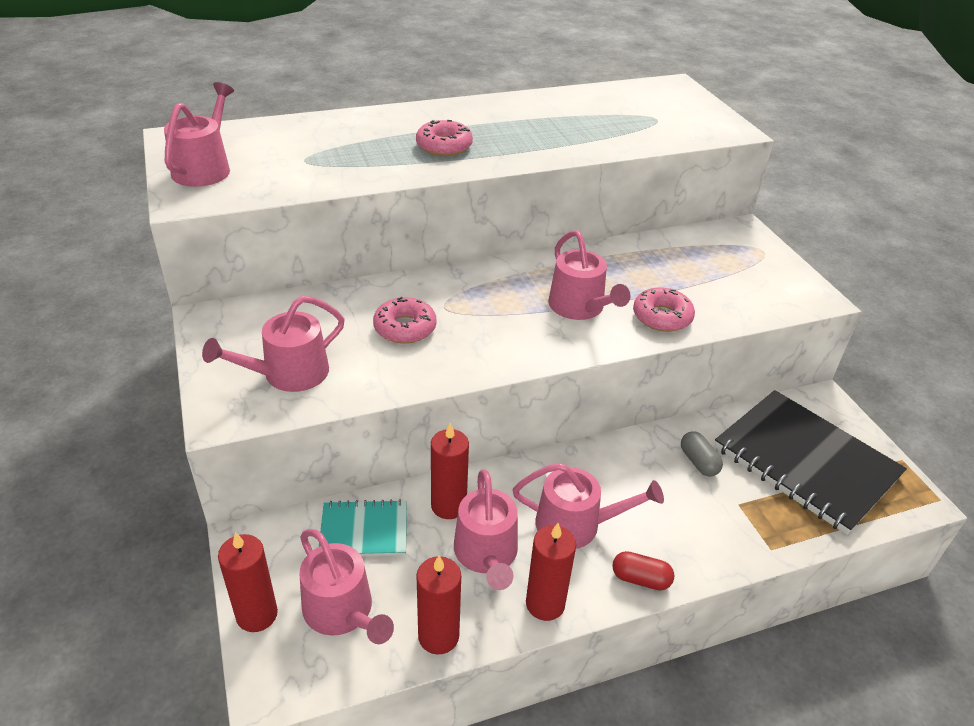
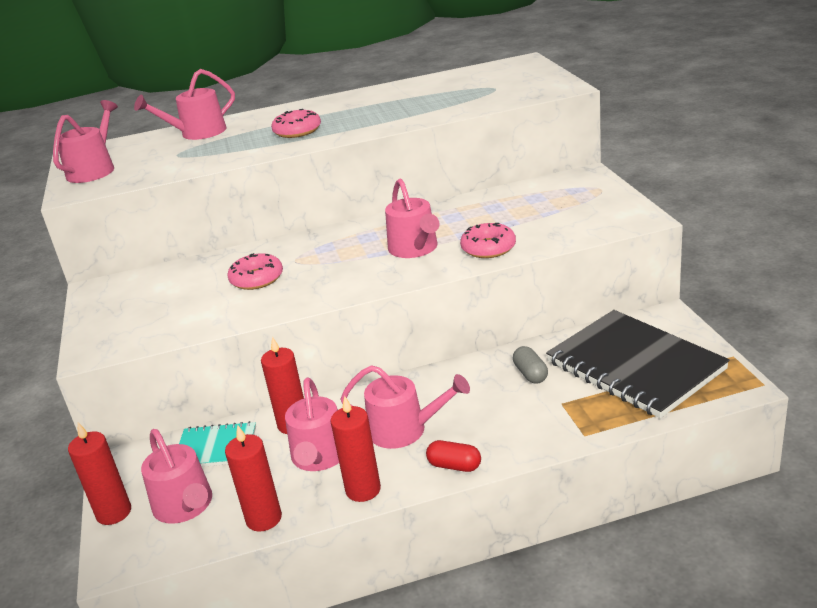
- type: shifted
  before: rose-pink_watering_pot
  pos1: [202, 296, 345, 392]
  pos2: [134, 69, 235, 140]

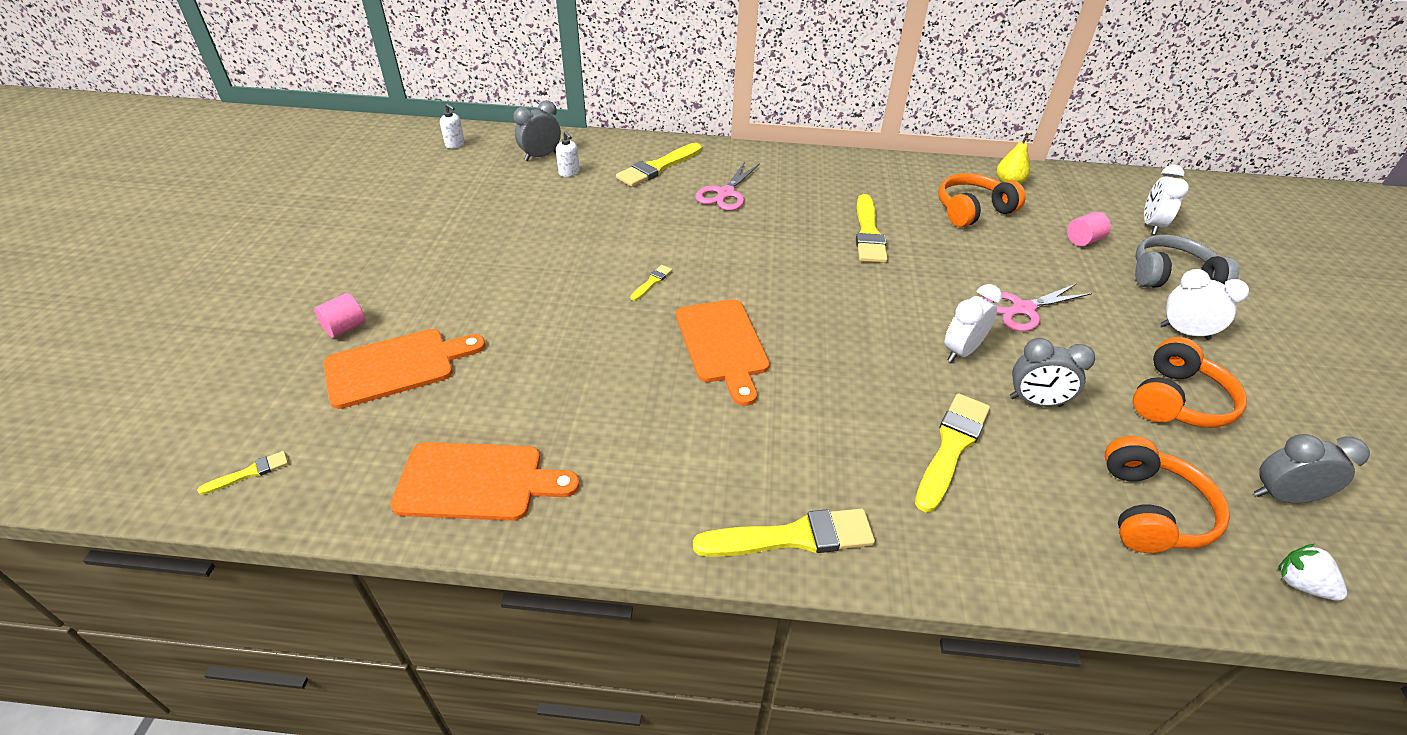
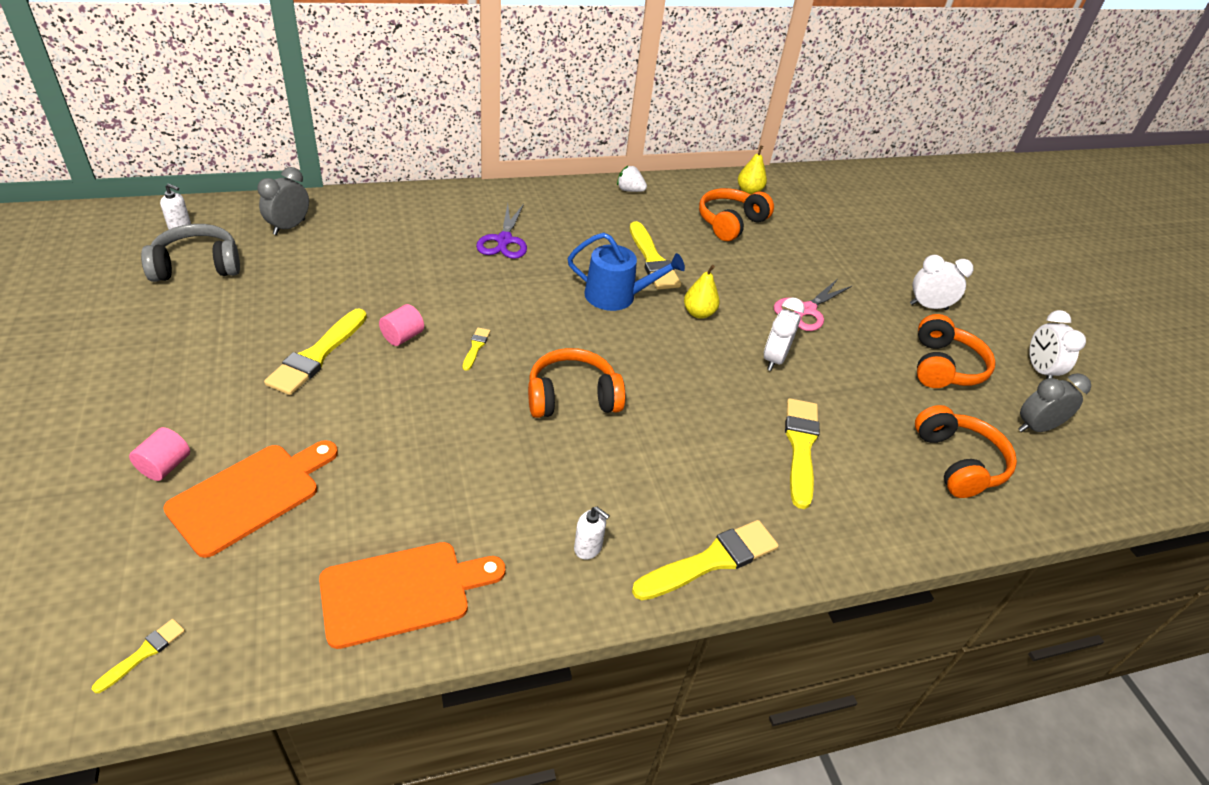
- type: gone
  before: ash-grey_clock
  pos1: [1010, 338, 1095, 407]
- type: new
  after: royal_blue_watering_pot
  pos2: [568, 233, 685, 311]
- type: new
  after: bright_yellow_pear_fruit
  pos2: [684, 265, 720, 319]
- type: shifted
  before: pure_white_soap_pump
  pos1: [556, 131, 580, 177]
  pos2: [574, 507, 610, 560]
- type: shifted
  before: bright_yellow_paint_brush
  pos1: [616, 143, 702, 187]
  pos2: [264, 309, 367, 395]
- type: shifted
  before: rose-pink_solid_cylinder
  pos1: [1067, 212, 1111, 246]
  pos2: [379, 304, 424, 346]
- type: shifted
  before: ash-grey_headset
  pos1: [1135, 235, 1239, 288]
  pos2: [141, 224, 240, 282]
- type: shifted
  before: pure_white_clock
  pos1: [1144, 165, 1189, 235]
  pos2: [1029, 310, 1086, 379]
- type: shifted
  before: pure_white_toy_strawberry
  pos1: [1278, 544, 1347, 601]
  pos2: [617, 166, 647, 192]
- type: swapped
  before: bright_orange_cutting_board
  after: bright_orange_headset
  pos1: [676, 299, 770, 406]
  pos2: [528, 348, 625, 418]
- type: repainted
  before: rose-pink_pair_of_scissors
  after: violet_pair_of_scissors
  pos1: [695, 162, 760, 211]
  pos2: [476, 204, 527, 259]

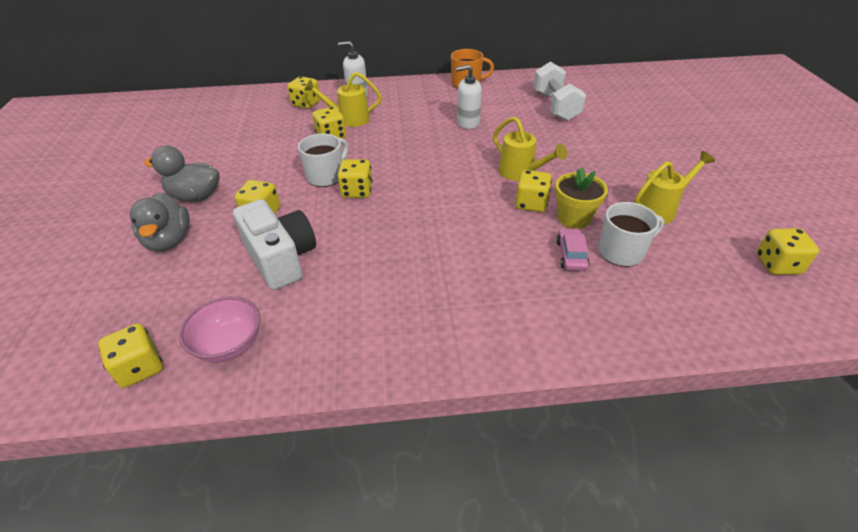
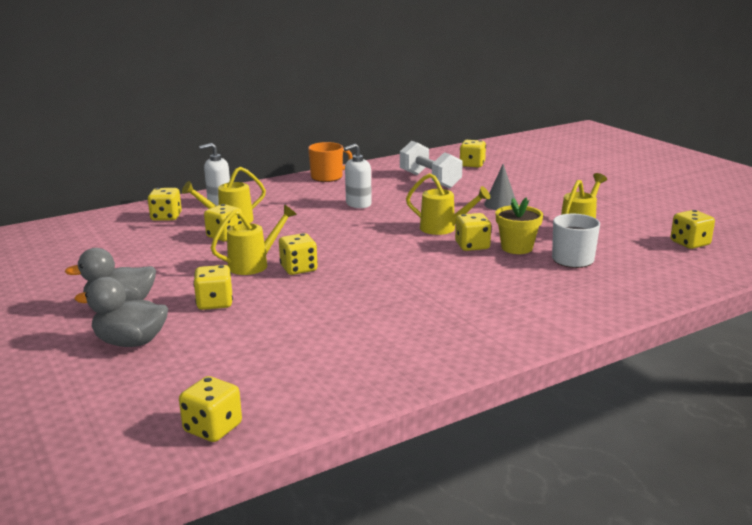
- type: gone
  before: rose-pink_serving_bowl
  pos1: [179, 296, 260, 363]
- type: gone
  before: pure_white_photo_camera
  pos1: [233, 199, 316, 290]
- type: gone
  before: rose-pink_automobile
  pos1: [556, 228, 590, 271]
- type: new
  after: bright_yellow_game_die
  pos2: [460, 140, 486, 168]
- type: new
  after: ash-grey_cone
  pos2: [484, 164, 516, 210]
- type: swapped
  before: pure_white_mug
  after: bright_yellow_watering_pot
  pos1: [298, 134, 349, 187]
  pos2: [211, 205, 297, 275]
- type: rotated
  before: ash-grey_toy_duck
  pos1: [130, 192, 190, 252]
  pos2: [75, 277, 168, 347]
  turn: 135

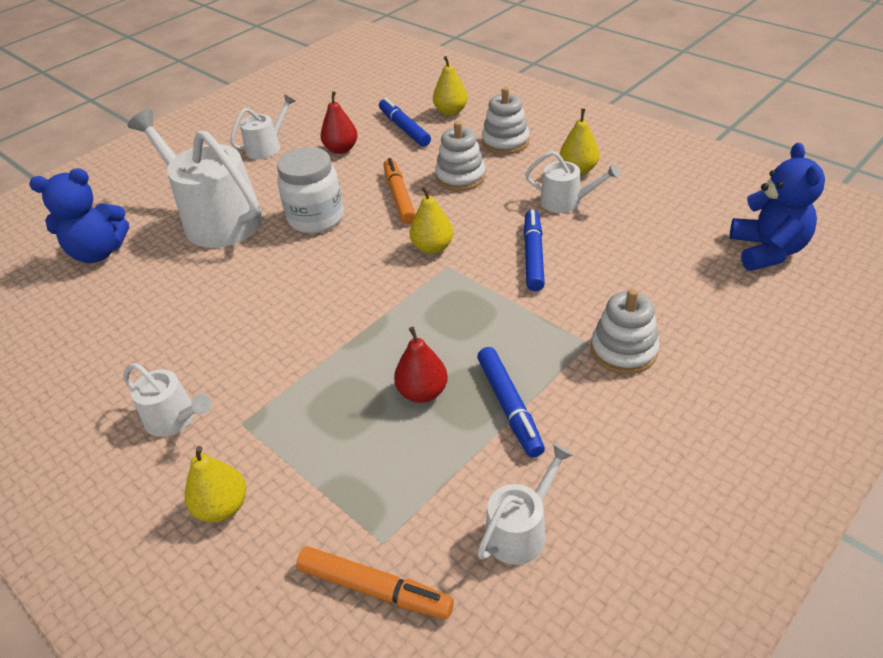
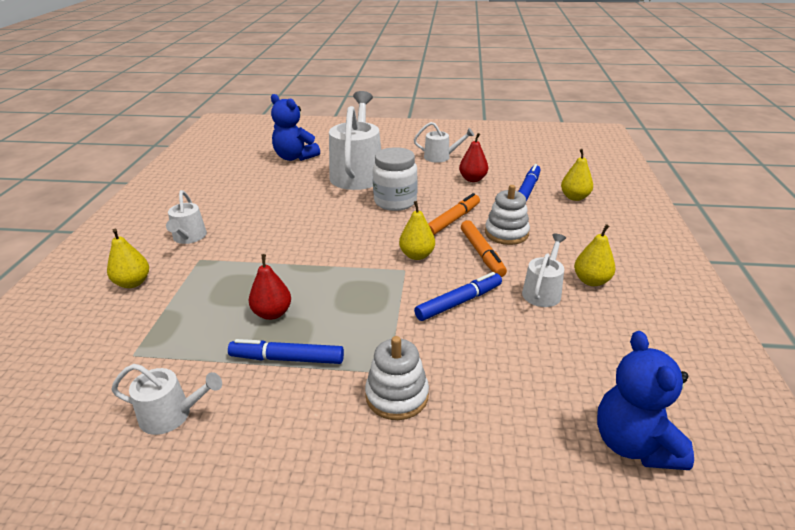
- type: gone
  before: pure_white_ring_stacker
  pos1: [482, 87, 530, 155]
- type: shifted
  before: bright_orange_marker
  pos1: [296, 546, 454, 619]
  pos2: [461, 220, 507, 277]
- type: rotated
  before: royal_blue_marker
  pos1: [477, 347, 545, 458]
  pos2: [228, 339, 344, 364]
  turn: 60
- type: rotated
  before: pure_white_watering_pot
  pos1: [525, 151, 620, 213]
  pos2: [522, 234, 566, 307]
  turn: -135
- type: rotated
  before: royal_blue_stuffed_bear
  pos1: [730, 143, 825, 271]
  pos2: [597, 331, 694, 470]
  turn: 120

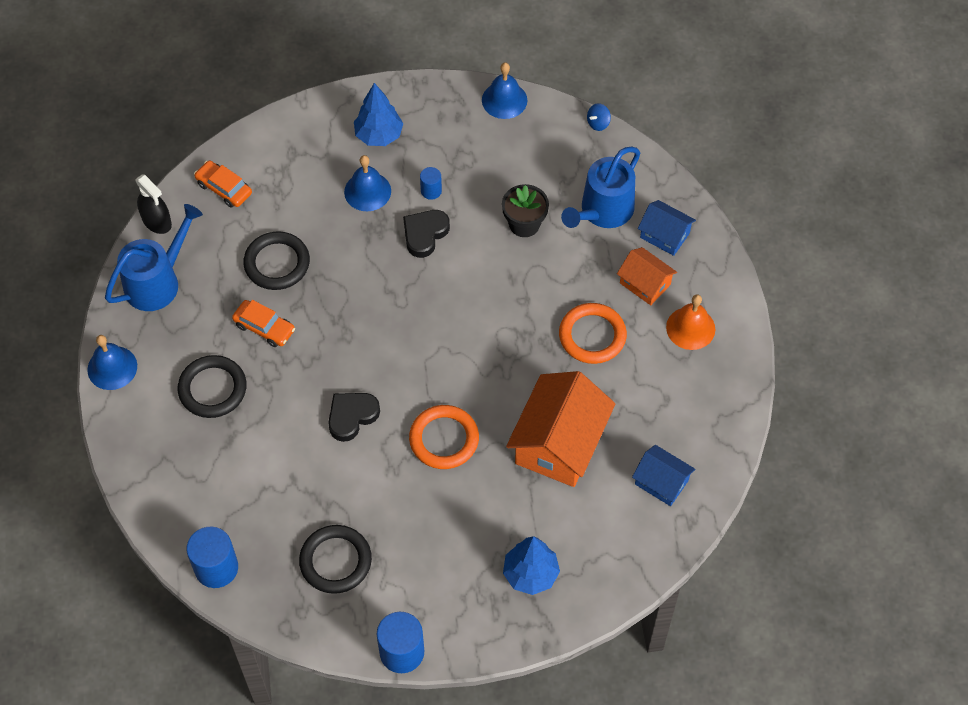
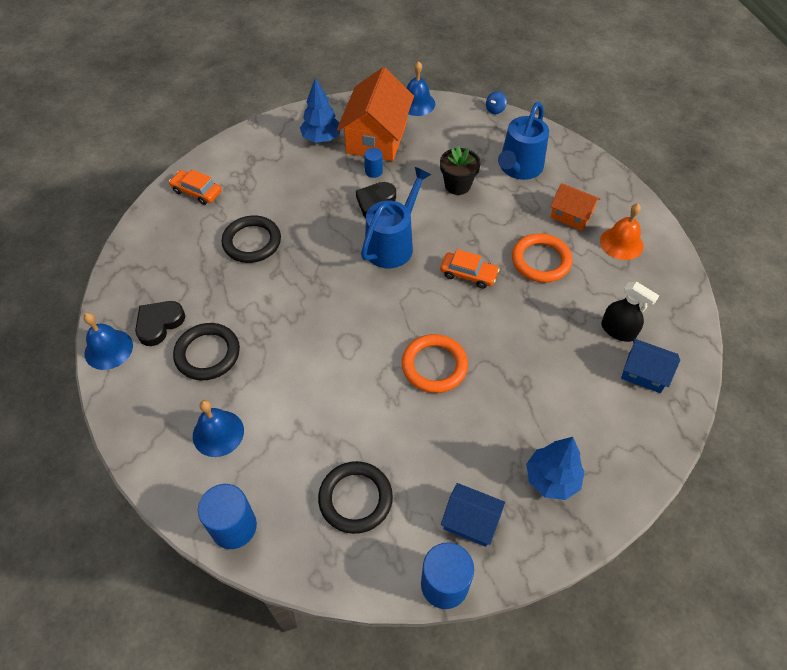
- type: shifted
  before: royal_blue_watering_pot
  pos1: [105, 204, 203, 311]
  pos2: [361, 167, 431, 268]
- type: shifted
  before: ebony_spray_cleaner
  pos1: [136, 174, 172, 234]
  pos2: [601, 282, 659, 342]
- type: shifted
  before: bright_orange_automobile
  pos1: [232, 300, 295, 347]
  pos2: [440, 249, 500, 289]
- type: shifted
  before: ebony_love_heart
  pos1: [328, 393, 380, 442]
  pos2: [135, 301, 185, 346]
- type: shifted
  before: royal_blue_hand_bell
  pos1: [344, 155, 391, 211]
  pos2: [193, 400, 244, 457]
- type: shifted
  before: bright_orange_house
  pos1: [506, 371, 615, 487]
  pos2: [337, 67, 414, 161]
- type: shifted
  before: royal_blue_house
  pos1: [638, 200, 696, 256]
  pos2: [441, 483, 505, 547]

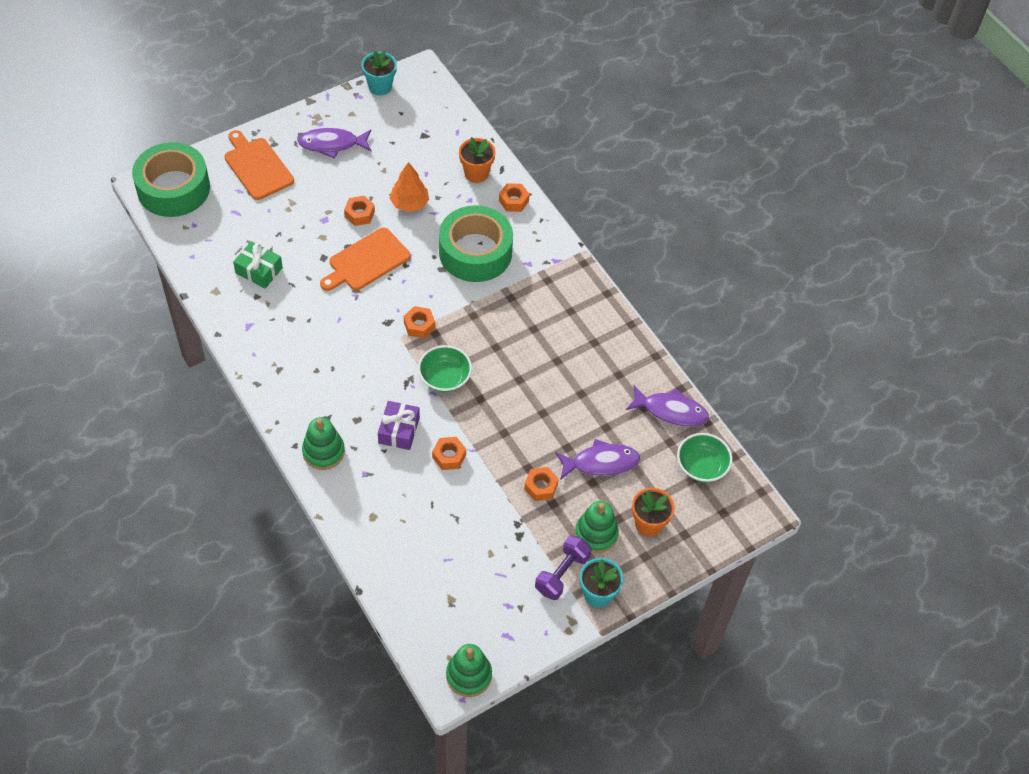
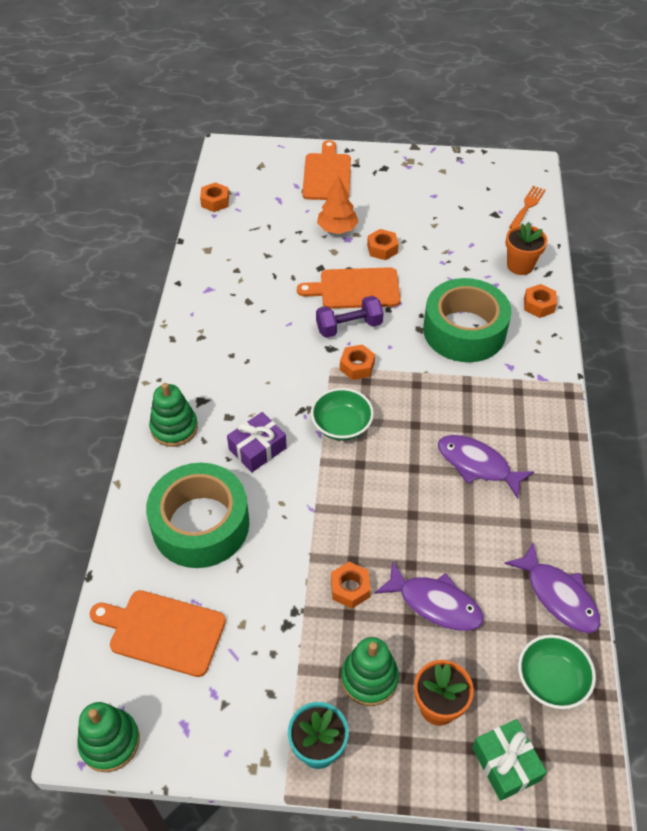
- type: gone
  before: aqua_potted_plant
  pos1: [361, 51, 397, 96]
- type: new
  after: bright_orange_cutting_board
  pos2: [90, 590, 226, 677]
- type: new
  after: bright_orange_fork
  pos2: [509, 186, 546, 228]
- type: shifted
  before: green_roll_of_tape
  pos1: [132, 142, 210, 217]
  pos2: [146, 463, 249, 568]
- type: shifted
  before: green_present
  pos1: [233, 241, 283, 288]
  pos2: [472, 719, 547, 801]
- type: shifted
  before: violet_fish_figure
  pos1: [298, 128, 371, 158]
  pos2: [438, 435, 534, 499]
- type: shifted
  before: bright_orange_tree
  pos1: [390, 162, 429, 212]
  pos2: [317, 176, 359, 234]
- type: shifted
  before: bright_orange_nut
  pos1: [432, 437, 466, 470]
  pos2: [200, 182, 229, 212]
- type: shifted
  before: violet_dumbbell
  pos1: [535, 535, 591, 600]
  pos2: [316, 296, 383, 338]

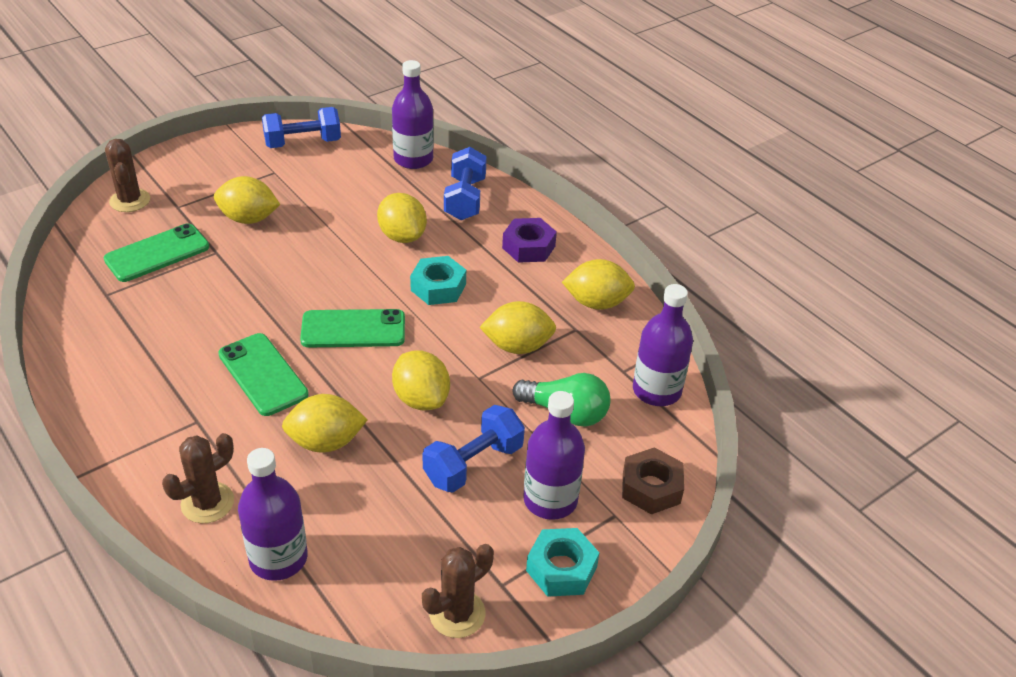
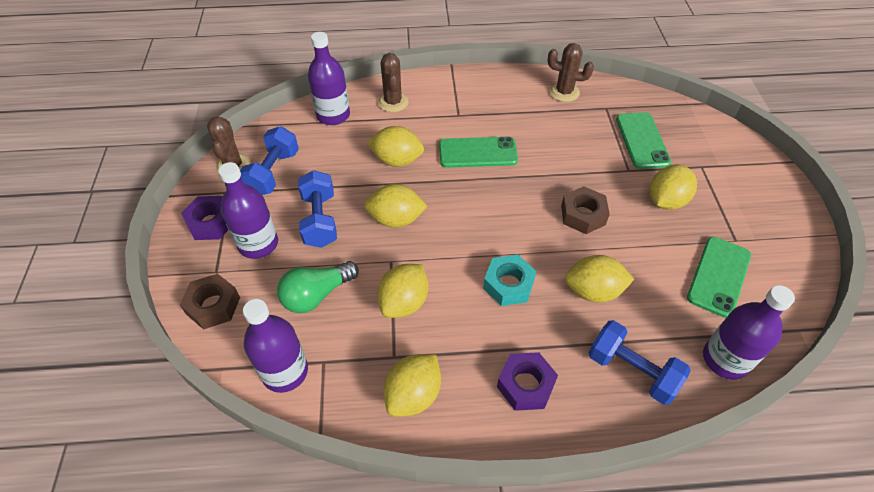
- type: new
  after: russet_nut
  pos2: [561, 186, 610, 234]
- type: shifted
  before: russet_prickly_plant
  pos1: [105, 139, 150, 212]
  pos2: [548, 43, 594, 102]
- type: shifted
  before: royal_blue_dumbbell
  pos1: [262, 107, 341, 148]
  pos2: [240, 126, 299, 195]
- type: shifted
  before: green_phone
  pos1: [300, 309, 405, 347]
  pos2: [687, 237, 751, 318]
- type: repainted
  before: aqua_nut
  after: violet_nut
  pos1: [526, 528, 599, 597]
  pos2: [181, 196, 228, 240]
- type: rotated
  before: bright_yellow_lemon
  pos1: [282, 394, 368, 453]
  pos2: [367, 126, 424, 167]
  turn: 75

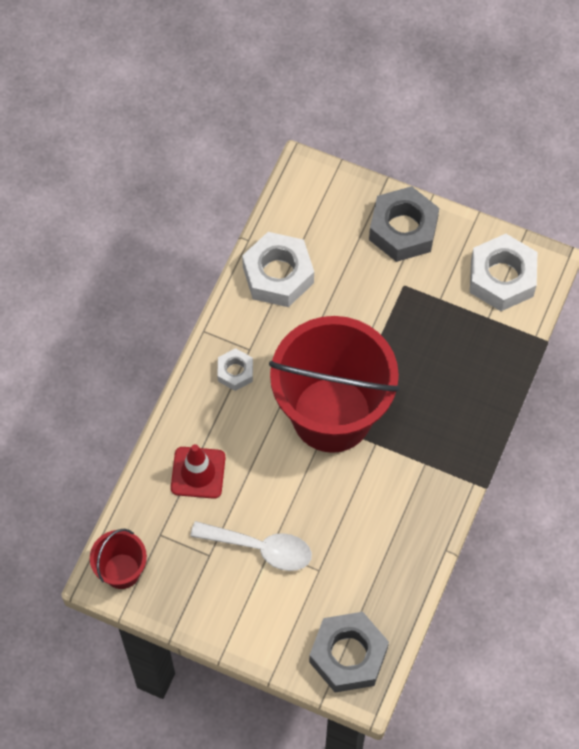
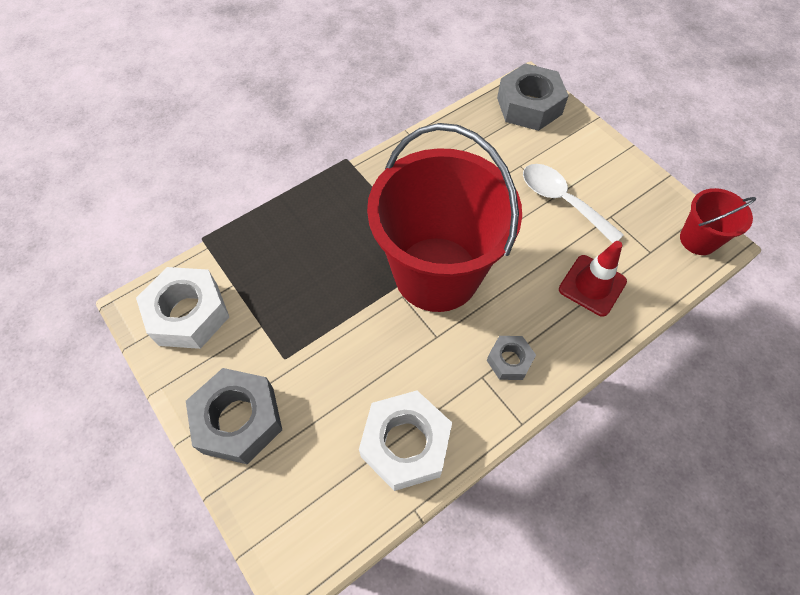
- type: repainted
  before: pure_white_nut
  after: ash-grey_nut
  pos1: [217, 348, 253, 391]
  pos2: [487, 336, 536, 380]

